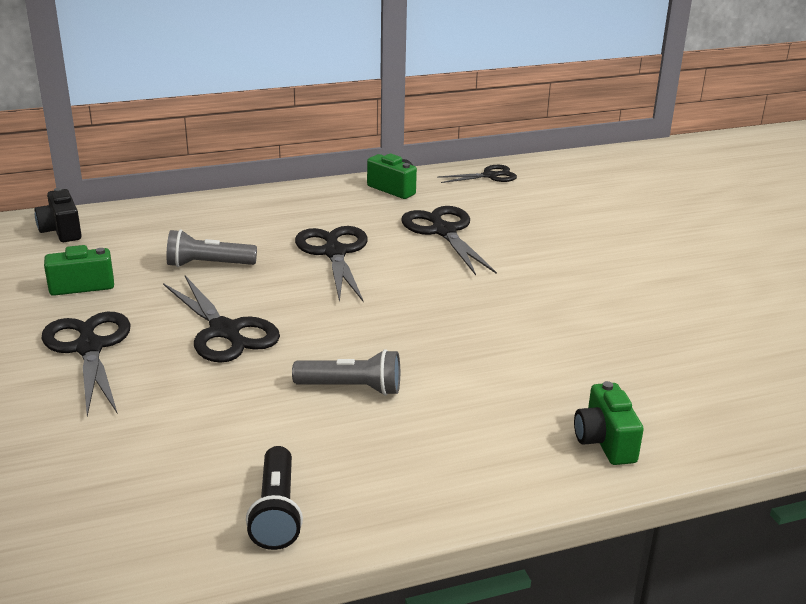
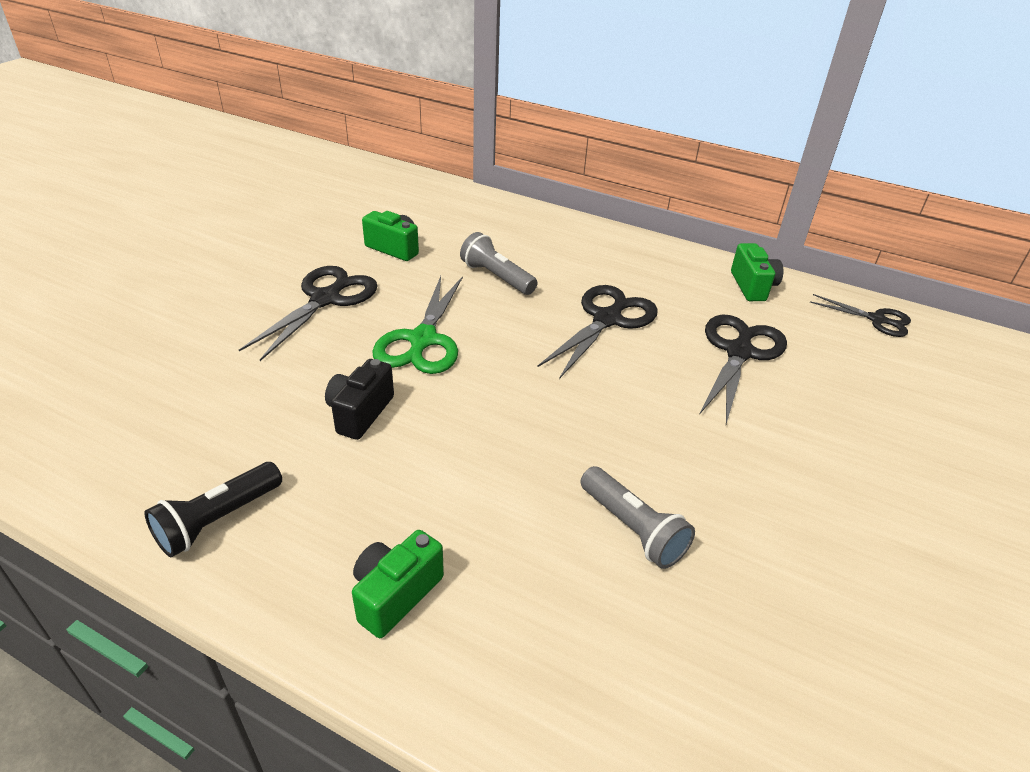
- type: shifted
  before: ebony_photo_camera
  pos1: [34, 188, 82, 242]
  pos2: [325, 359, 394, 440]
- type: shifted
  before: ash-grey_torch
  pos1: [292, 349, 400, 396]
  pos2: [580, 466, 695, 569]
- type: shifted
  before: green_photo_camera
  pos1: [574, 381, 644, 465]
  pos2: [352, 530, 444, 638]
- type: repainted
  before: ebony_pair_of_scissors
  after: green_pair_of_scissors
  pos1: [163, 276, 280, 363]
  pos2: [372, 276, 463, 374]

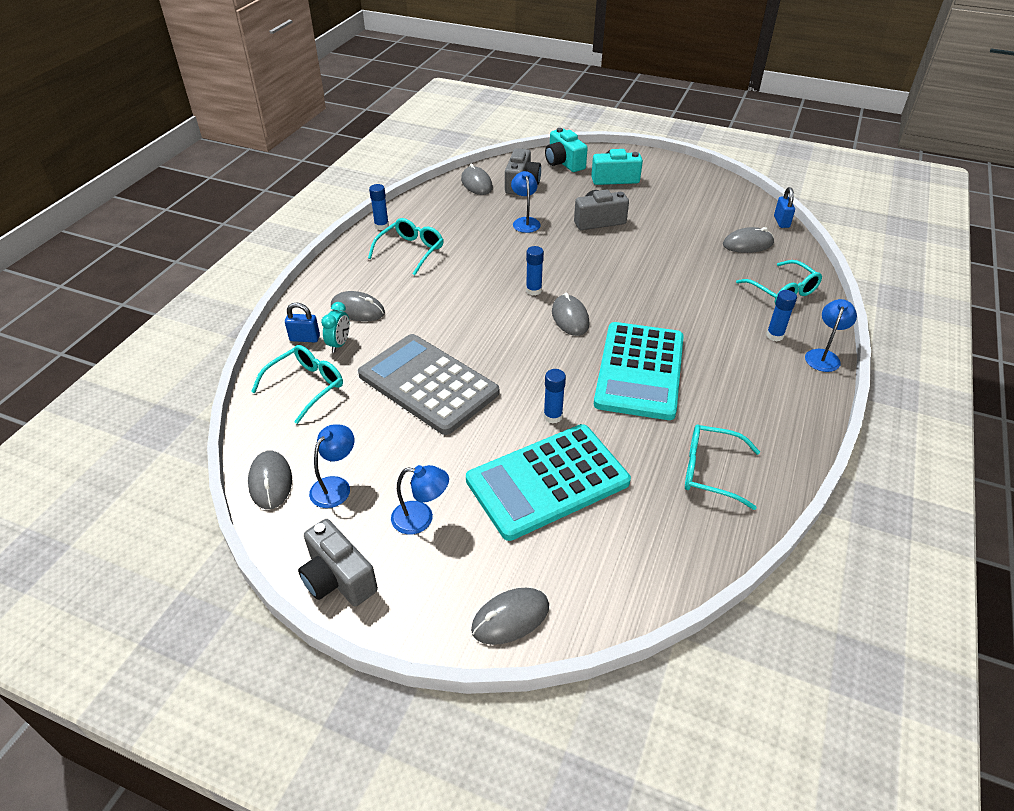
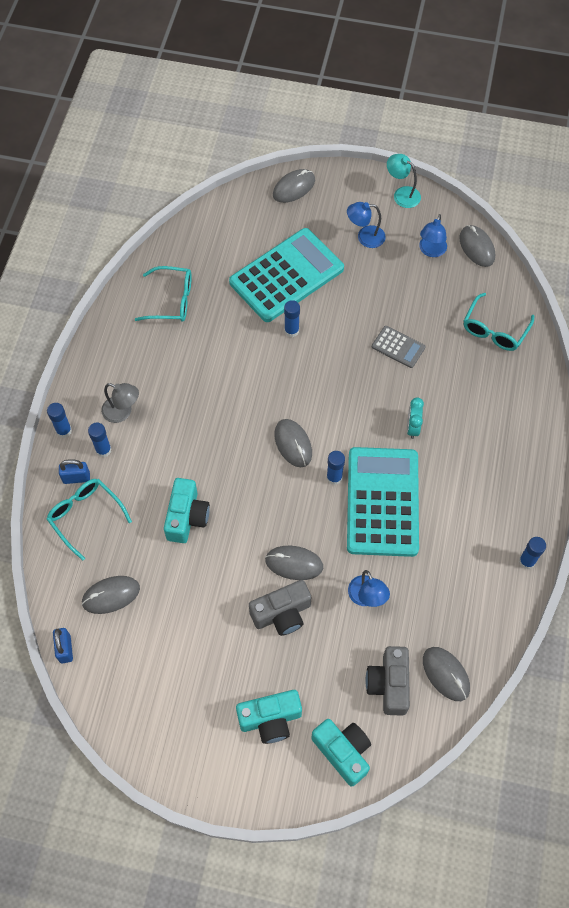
- type: gone
  before: aqua_spectacles
  pos1: [368, 218, 444, 275]
- type: new
  after: ash-grey_lamp
  pos2: [101, 383, 139, 423]
- type: new
  after: aqua_photo_camera
  pos2: [164, 478, 210, 543]
- type: shifted
  before: royal_blue_padlock
  pos1: [285, 303, 320, 342]
  pos2: [59, 459, 90, 484]
- type: shifted
  before: aqua_clock
  pos1: [321, 302, 350, 353]
  pos2: [407, 397, 424, 439]
- type: shifted
  before: ash-grey_PC_mouse
  pos1: [331, 291, 385, 322]
  pos2: [265, 546, 323, 580]
- type: shifted
  before: aqua_calculator
  pos1: [594, 322, 684, 420]
  pos2: [347, 447, 419, 557]
- type: swapped
  before: ash-grey_photo_camera
  after: aqua_lamp
  pos1: [298, 519, 378, 606]
  pos2: [387, 154, 421, 208]
- type: swapped
  before: royal_blue_lamp
  after: royal_blue_glue
  pos1: [805, 299, 857, 372]
  pos2: [47, 403, 72, 438]
- type: scaled
  before: ash-grey_calculator
  pos1: [358, 334, 499, 435]
  pos2: [372, 326, 425, 368]
  scale: 0.45

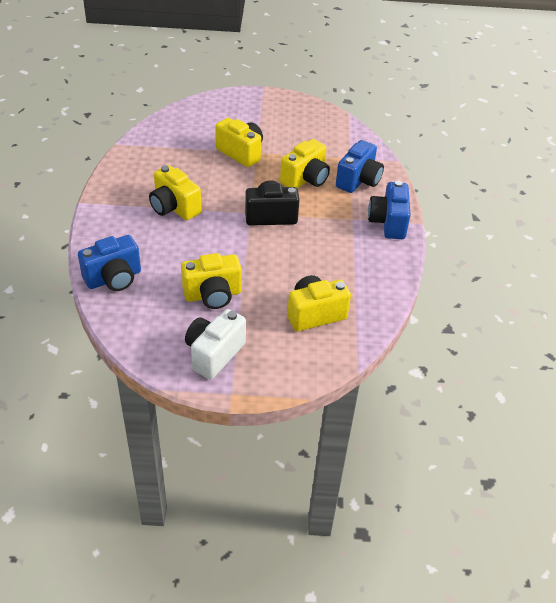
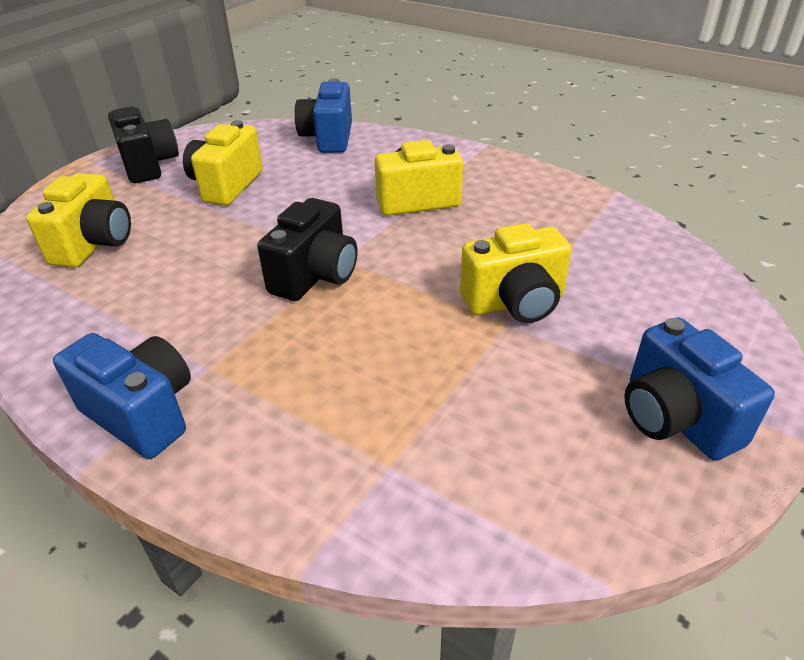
- type: gone
  before: bright_yellow_photo_camera
  pos1: [280, 139, 330, 188]
- type: shifted
  before: royal_blue_photo_camera
  pos1: [336, 140, 384, 193]
  pos2: [624, 317, 775, 461]
- type: repainted
  before: pure_white_photo_camera
  after: ebony_photo_camera
  pos1: [185, 309, 246, 380]
  pos2: [108, 107, 179, 183]

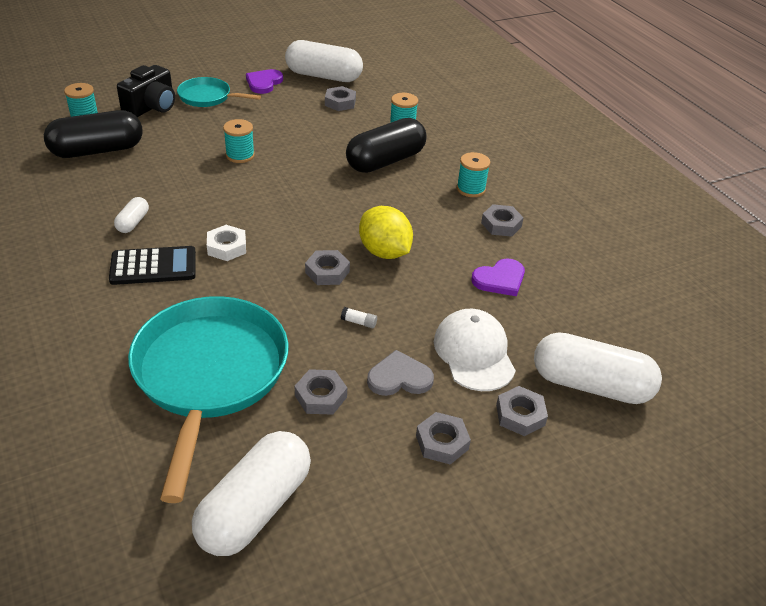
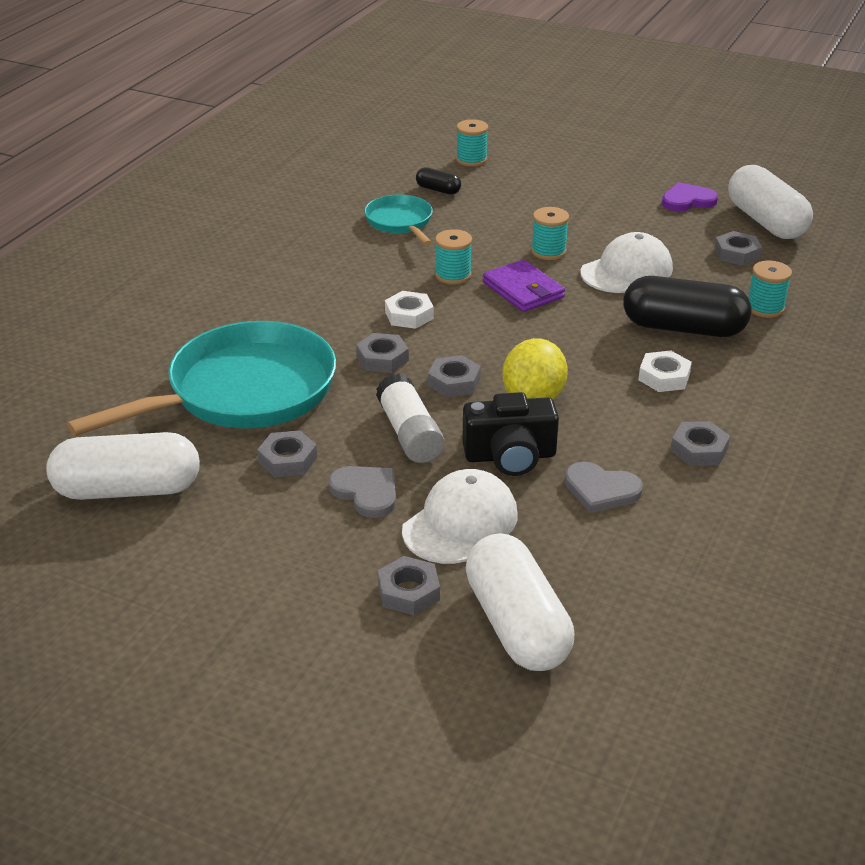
- type: gone
  before: ebony_calculator
  pos1: [109, 246, 196, 285]
- type: gone
  before: pure_white_pill_shape
  pos1: [114, 197, 149, 233]
- type: new
  after: violet_card_wallet
  pos2: [483, 259, 565, 312]
- type: new
  after: pure_white_peaked_cap
  pos2: [580, 232, 673, 293]
- type: new
  after: pure_white_nut
  pos2: [639, 351, 692, 392]
- type: shifted
  before: ebony_photo_camera
  pos1: [117, 65, 175, 117]
  pos2: [462, 392, 559, 476]
- type: shifted
  before: aqua_pan
  pos1: [177, 77, 261, 107]
  pos2: [364, 195, 433, 245]
- type: shifted
  before: ash-grey_nut
  pos1: [416, 412, 471, 465]
  pos2: [356, 333, 409, 373]
- type: shifted
  before: aqua_bobbin
  pos1: [457, 152, 490, 197]
  pos2: [435, 229, 472, 284]
- type: repainted
  before: violet_love_heart
  after: ash-grey_love_heart
  pos1: [471, 259, 525, 296]
  pos2: [564, 462, 643, 513]
- type: scaled
  before: ebony_pill_shape
  pos1: [44, 110, 143, 158]
  pos2: [416, 167, 461, 194]
  scale: 0.47
- type: scaled
  before: pure_white_glue
  pos1: [341, 307, 377, 328]
  pos2: [376, 373, 444, 463]
  scale: 2.47

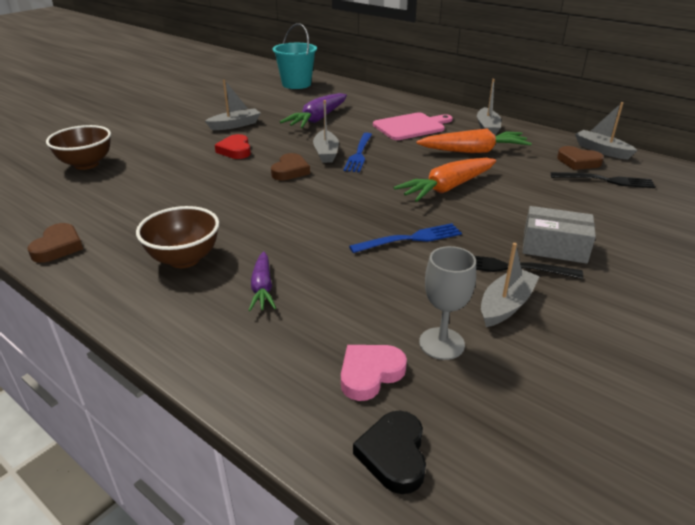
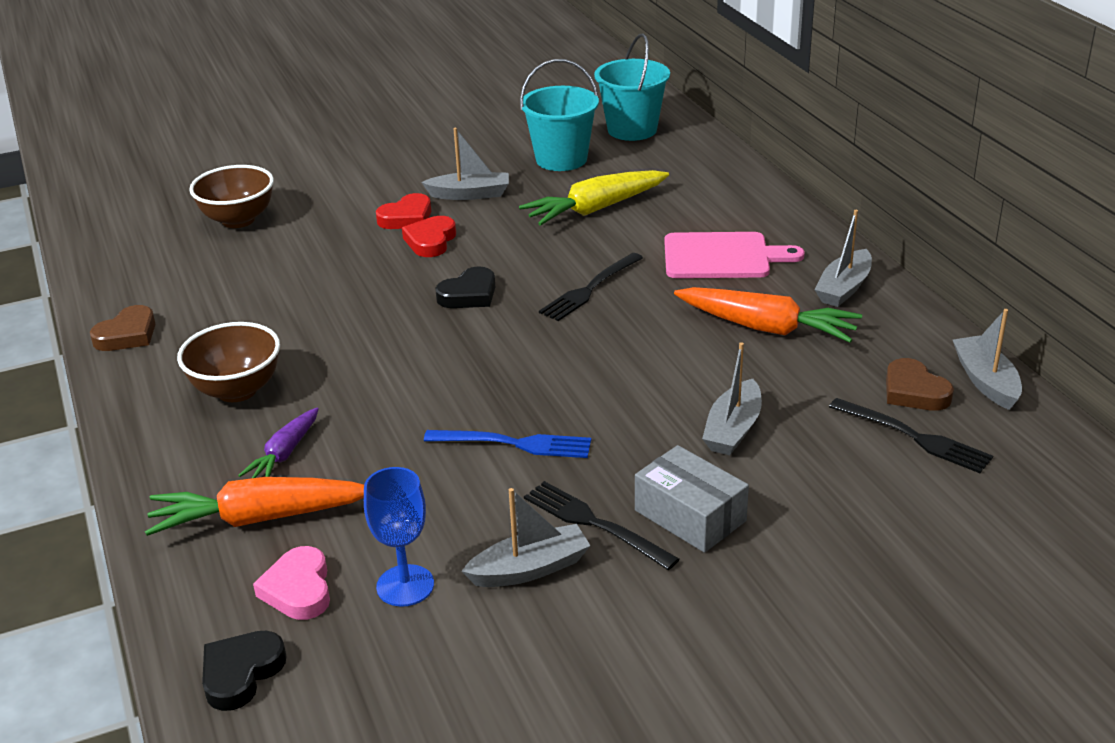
- type: new
  after: red_love_heart
  pos2: [376, 193, 431, 229]
- type: new
  after: aqua_bucket
  pos2: [520, 59, 599, 171]
- type: shifted
  before: ash-grey_sailboat
  pos1: [313, 100, 339, 163]
  pos2: [702, 342, 762, 455]
- type: shifted
  before: bright_orange_toy_carrot
  pos1: [393, 158, 496, 202]
  pos2: [145, 477, 364, 536]
- type: repainted
  before: russet_love_heart
  after: ebony_love_heart
  pos1: [271, 153, 310, 180]
  pos2: [435, 266, 495, 308]
- type: repainted
  before: violet_toy_carrot
  after: bright_yellow_toy_carrot
  pos1: [280, 93, 347, 128]
  pos2: [519, 170, 669, 226]
- type: repainted
  before: royal_blue_fork
  after: ebony_fork
  pos1: [343, 133, 372, 172]
  pos2: [539, 253, 643, 321]
- type: repainted
  before: ash-grey_chalice
  after: royal_blue_chalice
  pos1: [419, 246, 476, 360]
  pos2: [364, 467, 434, 607]
- type: rotated
  before: rose-pink_love_heart
  pos1: [341, 345, 407, 401]
  pos2: [253, 546, 330, 620]
  turn: -90

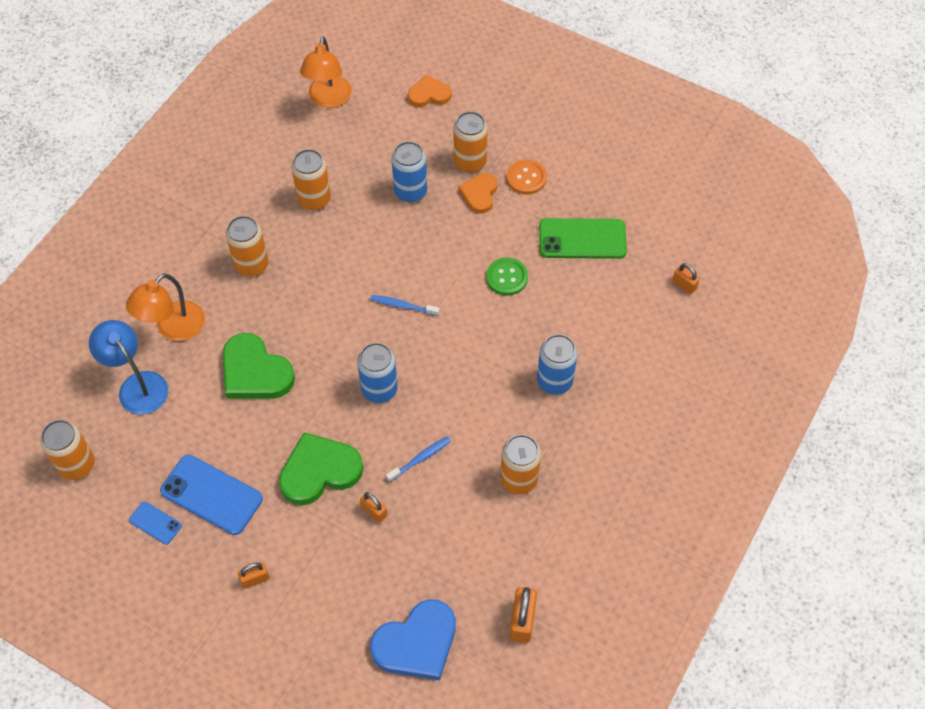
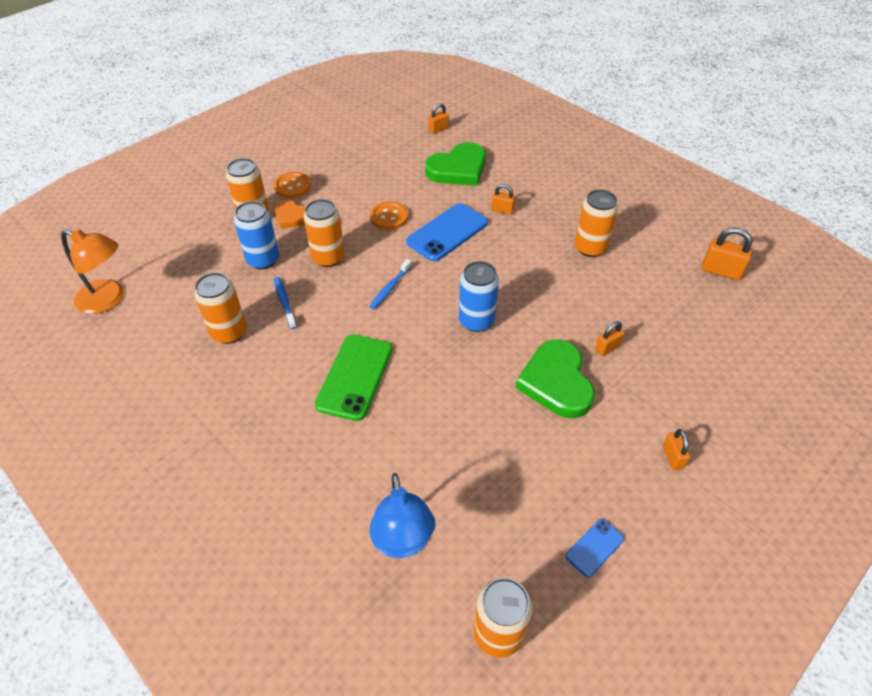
- type: gone
  before: bright_orange_lamp
  pos1: [126, 273, 205, 341]
- type: gone
  before: royal_blue_love_heart
  pos1: [370, 599, 456, 680]
- type: gone
  before: bright_orange_love_heart
  pos1: [408, 74, 451, 107]
- type: shifted
  before: royal_blue_phone
  pos1: [160, 455, 263, 535]
  pos2: [406, 203, 488, 262]
- type: shifted
  before: green_love_heart
  pos1: [223, 333, 295, 399]
  pos2: [425, 142, 486, 186]
- type: shifted
  before: bright_orange_tin
  pos1: [226, 216, 268, 277]
  pos2: [304, 199, 345, 267]
- type: shifted
  before: royal_blue_tooth_brush
  pos1: [386, 436, 451, 482]
  pos2: [274, 277, 297, 329]
- type: shifted
  before: green_phone
  pos1: [539, 218, 627, 259]
  pos2: [315, 334, 393, 421]
- type: swapped
  before: royal_blue_tin
  after: bright_orange_padlock
  pos1: [537, 334, 578, 395]
  pos2: [491, 184, 515, 214]
- type: repainted
  before: green_button
  after: bright_orange_button
  pos1: [486, 257, 528, 296]
  pos2: [370, 201, 409, 230]
- type: rotated
  before: royal_blue_lamp
  pos1: [89, 320, 168, 415]
  pos2: [370, 473, 435, 558]
  turn: -75

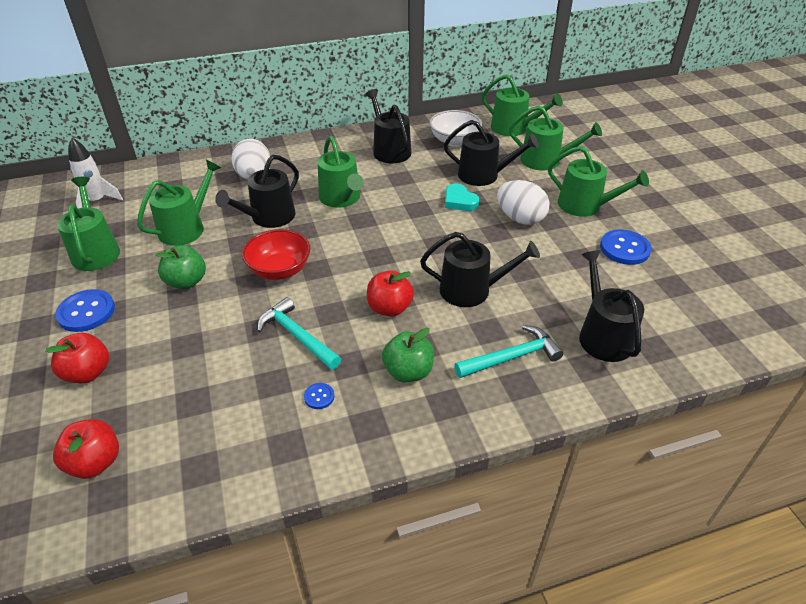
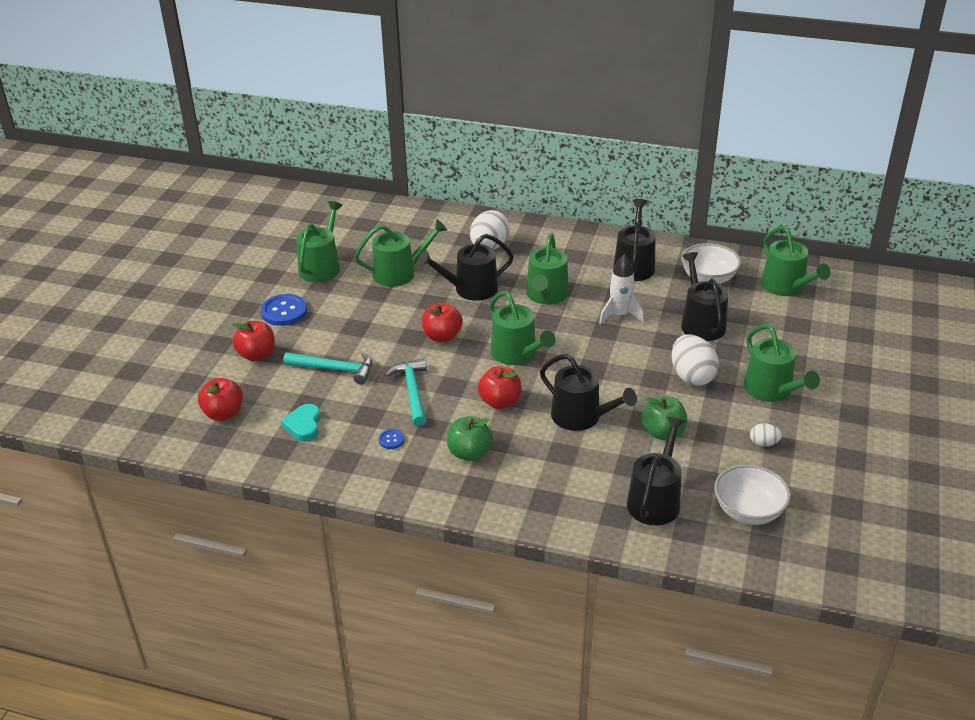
- type: new
  after: pure_white_serving_bowl
  pos2: [714, 465, 791, 525]
- type: shifted
  before: pure_white_toy_rocket
  pos1: [68, 138, 123, 209]
  pos2: [599, 254, 644, 325]
- type: shifted
  before: green_apple_fruit
  pos1: [155, 245, 206, 289]
  pos2: [641, 396, 687, 440]
- type: shifted
  before: aqua_love_heart
  pos1: [445, 183, 479, 211]
  pos2: [281, 404, 321, 442]
- type: shifted
  before: aqua_hammer
  pos1: [454, 325, 563, 378]
  pos2: [283, 352, 372, 385]
- type: shifted
  before: green_watering_pot
  pos1: [509, 105, 602, 170]
  pos2: [489, 291, 556, 365]
- type: swapped
  before: red_serving_bowl
  after: red_apple_fruit
  pos1: [242, 229, 310, 280]
  pos2: [422, 302, 463, 342]
- type: swapped
  before: royal_blue_button
  after: pure_white_toy_egg
  pos1: [600, 230, 652, 265]
  pos2: [750, 423, 782, 447]
- type: rotated
  before: ebony_watering_pot
  pos1: [444, 120, 539, 186]
  pos2: [681, 252, 728, 341]
  turn: -150

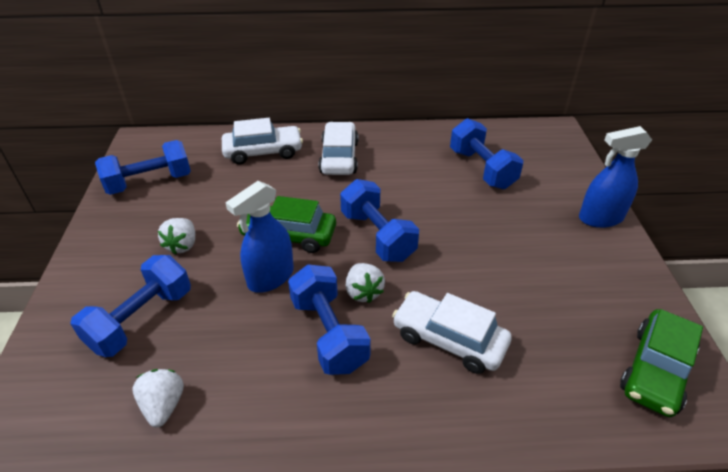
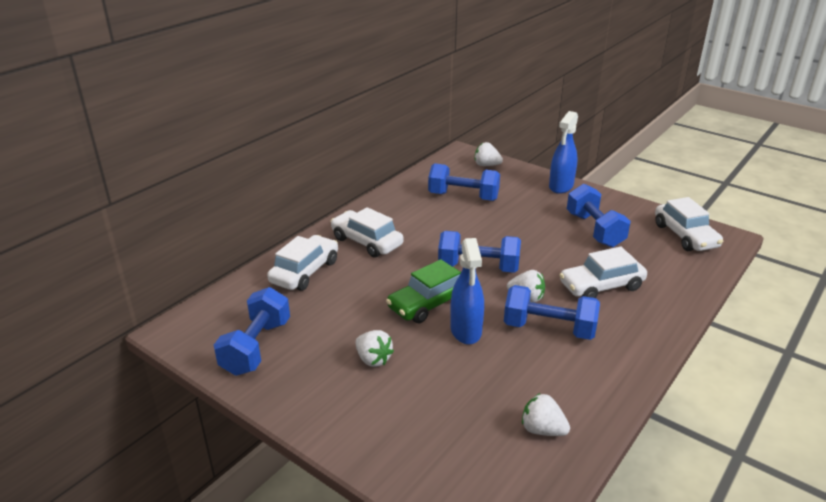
- type: new
  after: pure_white_toy_strawberry
  pos2: [475, 142, 503, 166]
- type: shifted
  before: royal_blue_dumbbell
  pos1: [70, 255, 191, 357]
  pos2: [567, 184, 631, 248]
- type: repainted
  before: green_automobile
  after: pure_white_automobile
  pos1: [620, 309, 703, 417]
  pos2: [655, 197, 723, 251]

